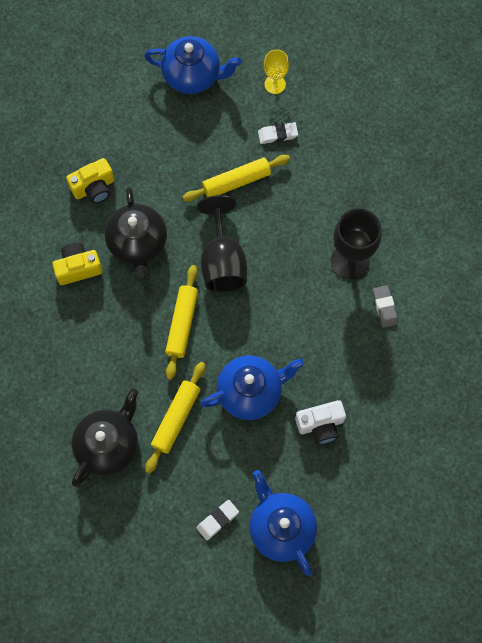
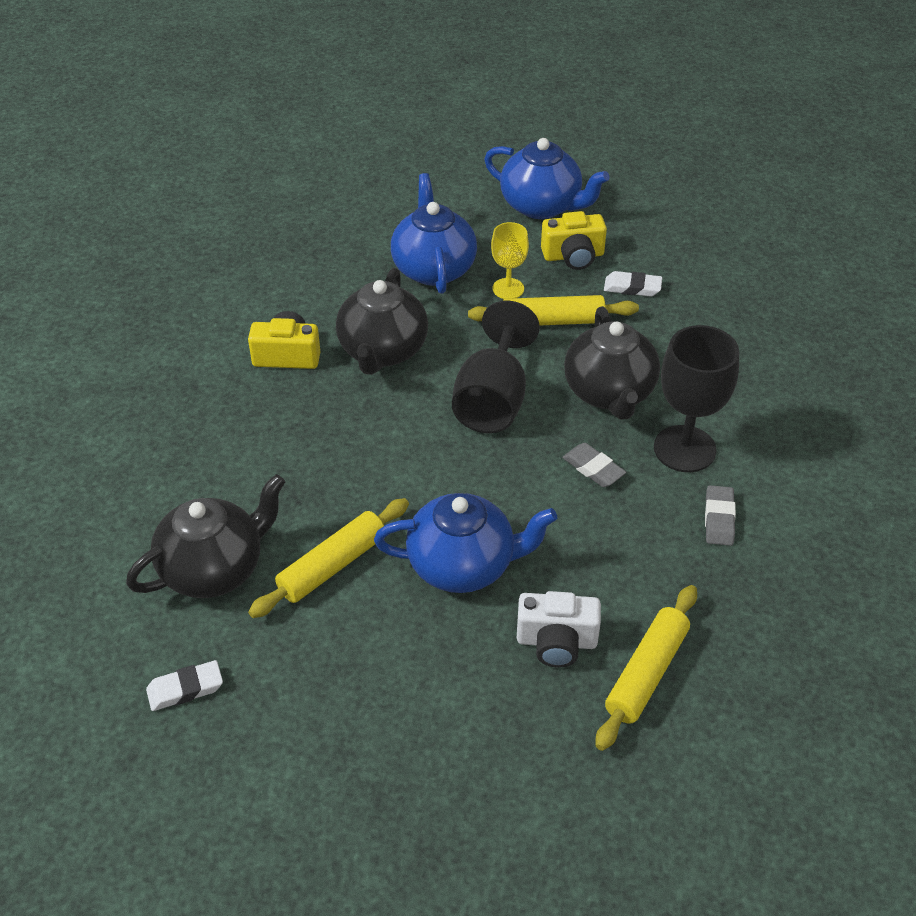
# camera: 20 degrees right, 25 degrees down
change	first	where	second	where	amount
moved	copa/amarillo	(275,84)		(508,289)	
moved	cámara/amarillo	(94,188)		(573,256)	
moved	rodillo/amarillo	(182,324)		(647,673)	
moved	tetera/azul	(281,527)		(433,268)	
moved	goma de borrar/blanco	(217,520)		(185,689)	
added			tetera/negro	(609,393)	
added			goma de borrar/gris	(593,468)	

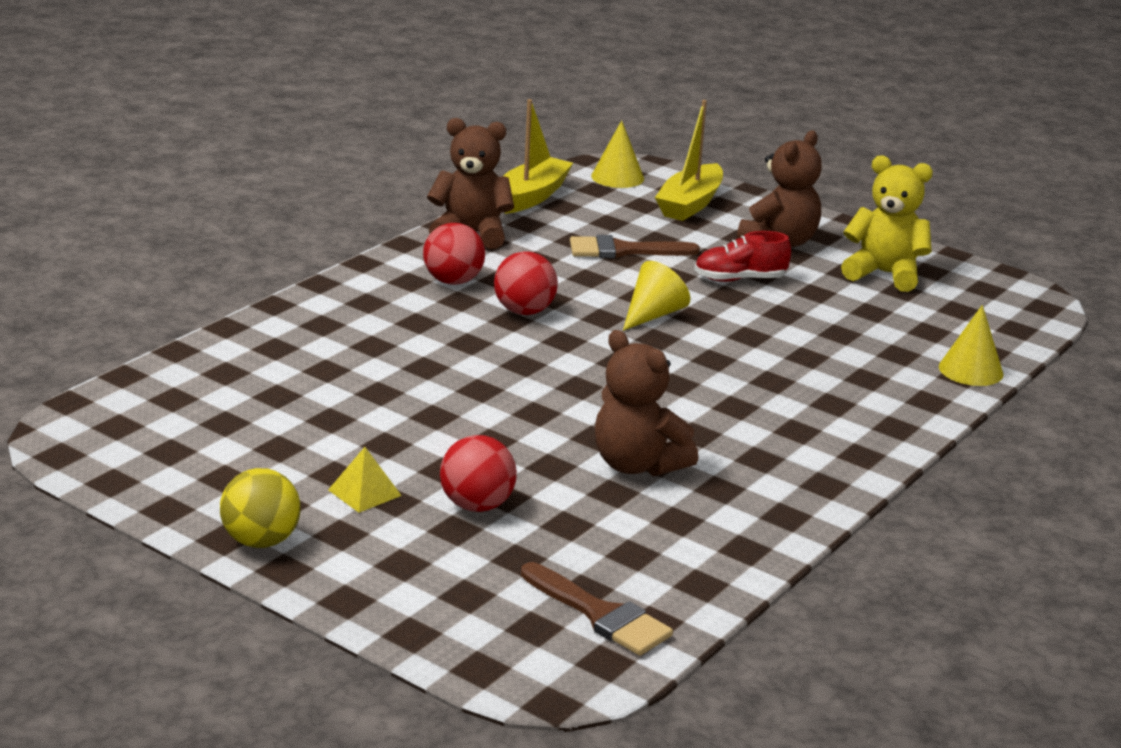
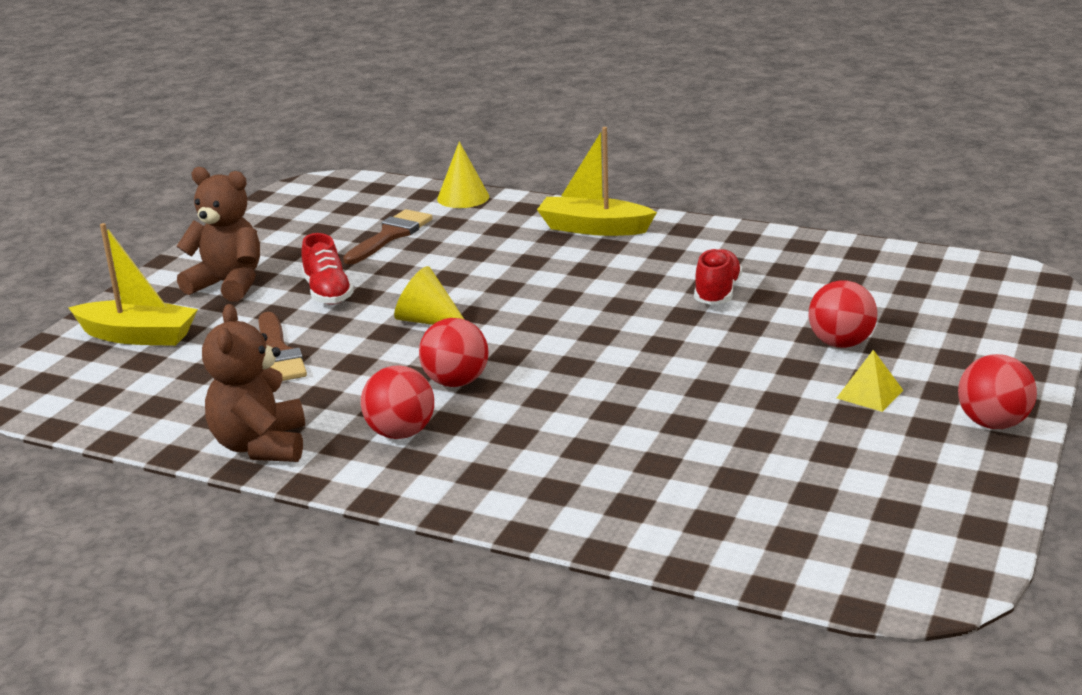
# camera: 100 degrees left, 0 degrees up
change	first	where	second	where	amount
moved	barco/amarillo	(531,196)		(594,228)	
removed	cono/amarillo	(617,177)			
removed	osito/amarillo	(884,274)			
replaced	osito/marrón	(637,465)	zapato/rojo	(717,293)	
recoloured	pelota/amarillo	(261,541)	pelota/rojo	(993,423)	
moved	pincel/marrón	(600,614)		(390,236)	

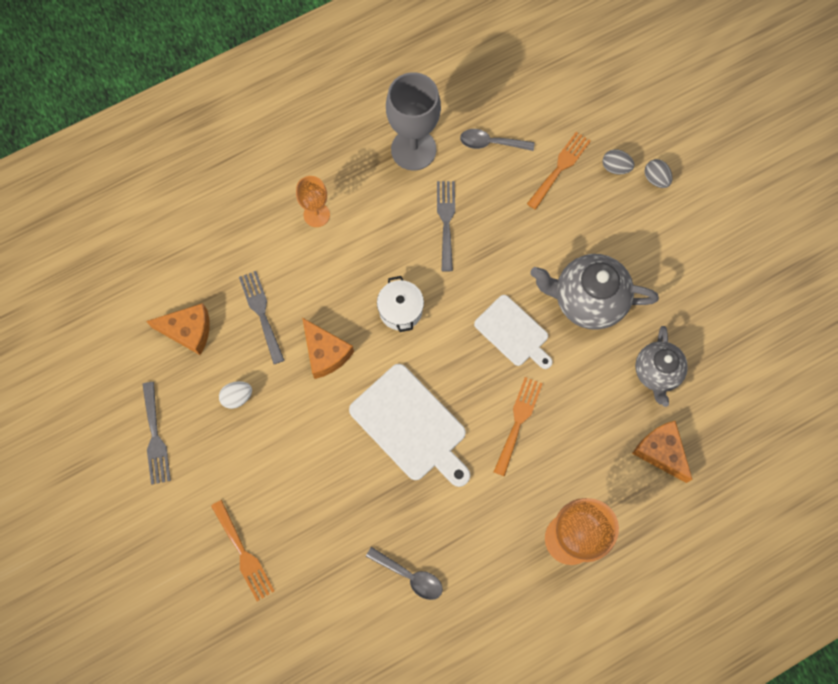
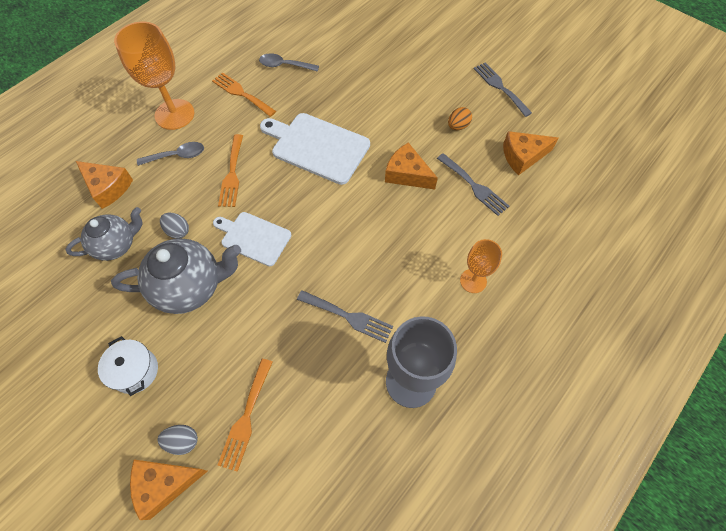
# camera: 160 degrees right, 10 degrees down
change	first	where	second	where	amount
moved	cuchara/gris	(491,143)		(177,156)	
moved	huevo/gris	(655,179)		(178,231)	
turned	tenedor/gris	(446,221)		(348,317)	45 degrees counterclockwise
moved	olla/blanco	(400,310)		(135,371)	
turned	tetera/gris	(656,372)		(116,245)	75 degrees clockwise
recoloured	huevo/blanco	(237,397)	huevo/naranja	(458,126)	
moved	tenedor/naranja	(243,554)		(241,93)	
added			queso/naranja	(165,484)	

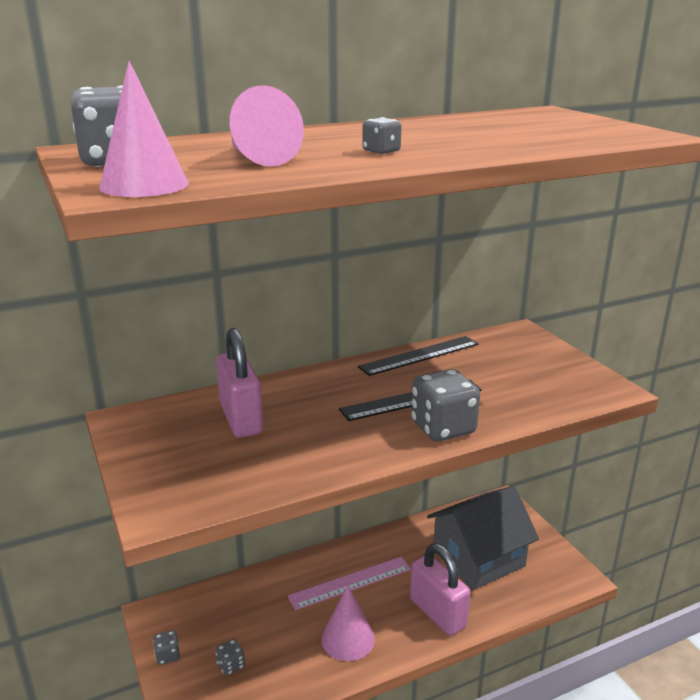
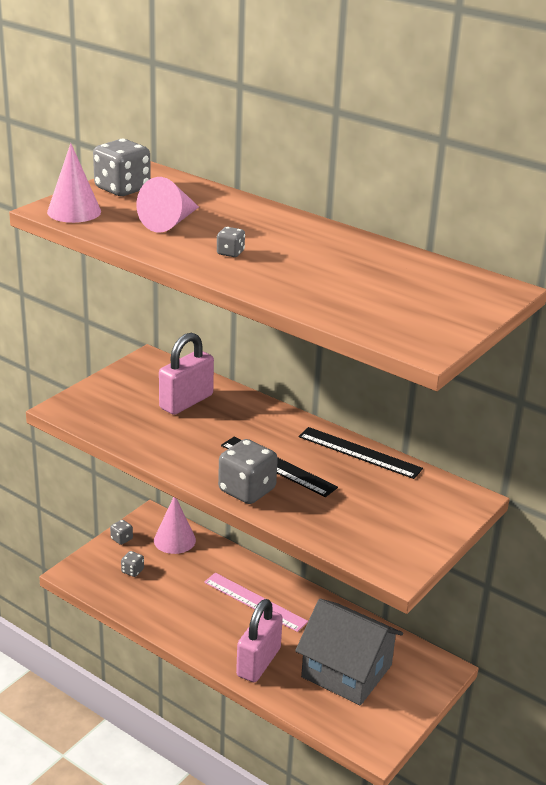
# camera: 60 degrees right, 5 degrees up
change	first	where	second	where	amount
moved	cono/rosa	(348,639)		(174,540)	

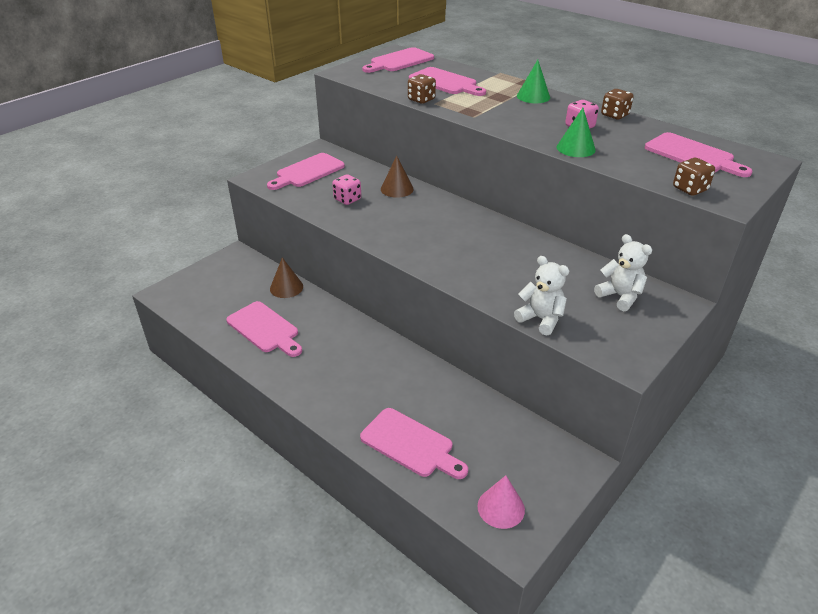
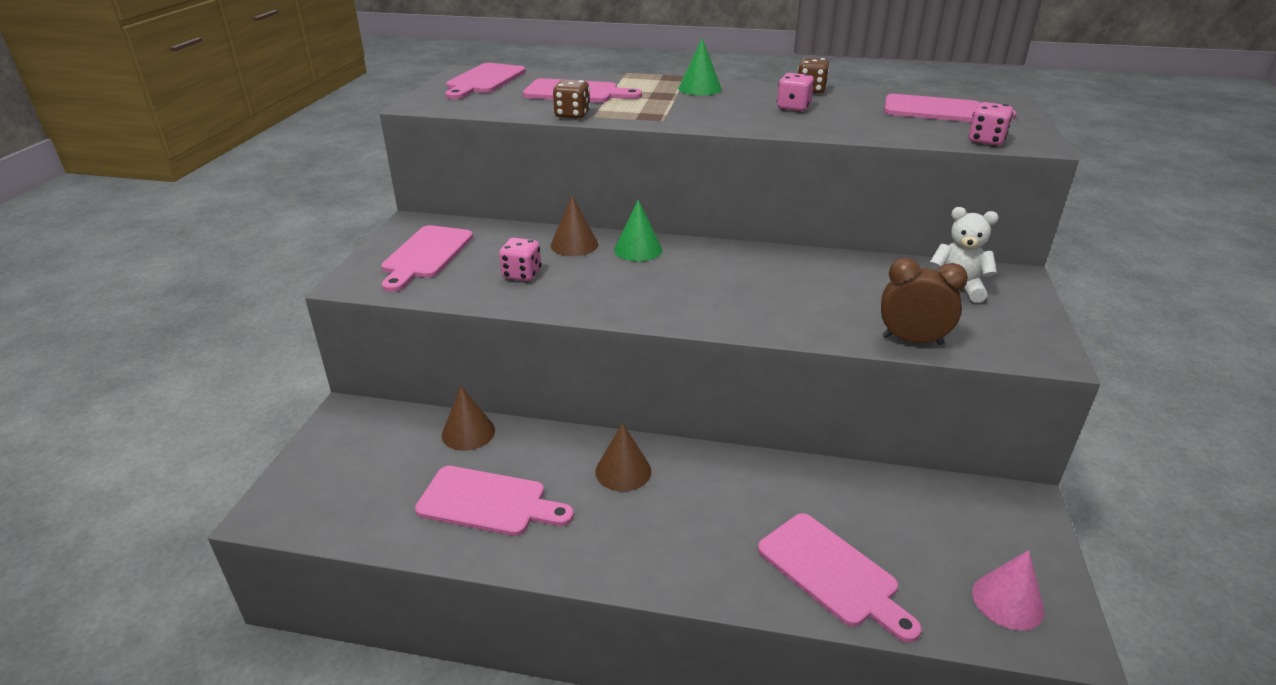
# camera: 30 degrees left, 5 degrees down
change	first	where	second	where	amount
moved	cono/verde	(575,148)		(638,249)	
recoloured	dado/marrón	(690,189)	dado/rosa	(986,141)	
replaced	osito/blanco	(541,319)	despertador/marrón	(912,340)	
turned	tabla de cortar/rosa	(410,444)		(832,573)	45 degrees clockwise
added			cono/marrón	(623,471)	

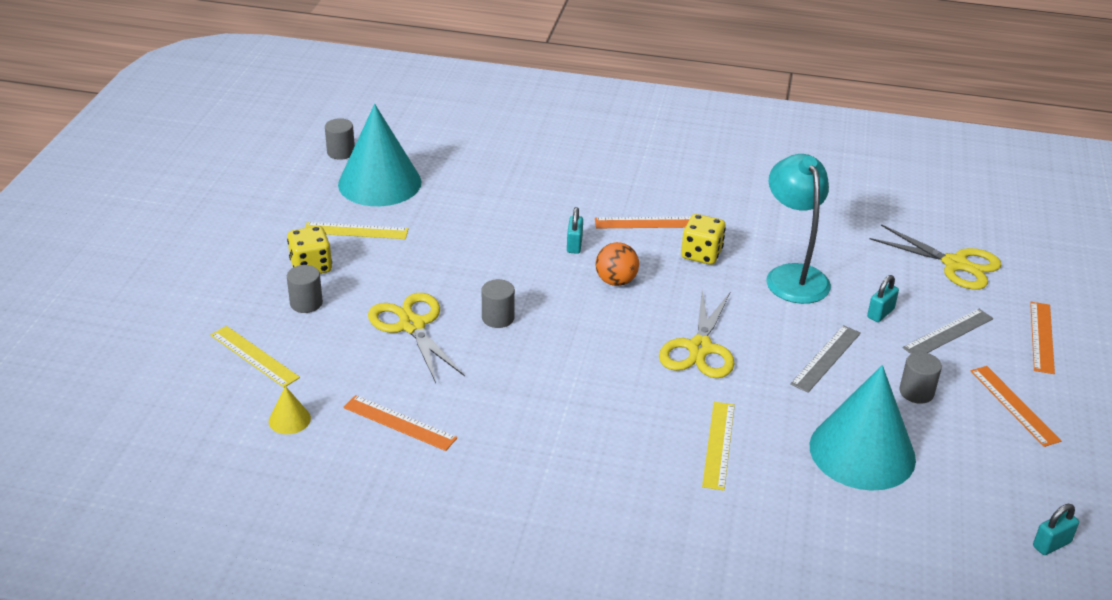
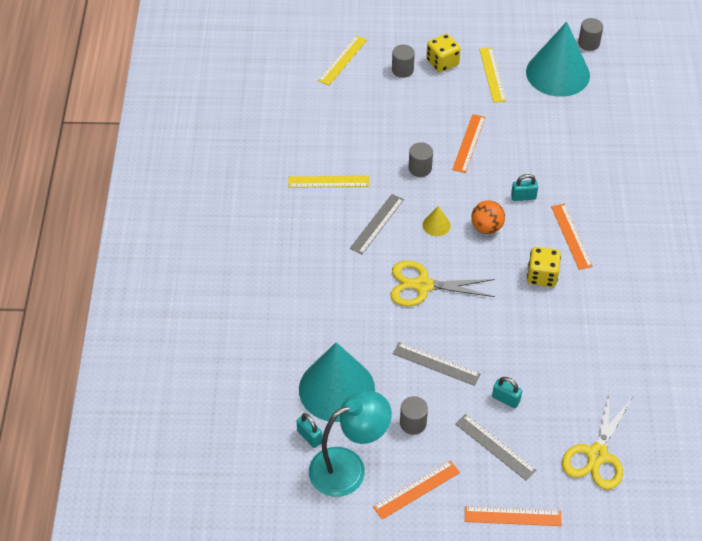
# camera: 80 degrees right, 15 degrees up
change	first	where	second	where	amount
moved	lámpara/turquesa	(793,275)		(348,467)	
removed	tijeras/amarillo	(412,326)			
moved	cono/amarillo	(289,419)		(436,225)	
moved	regla/naranja	(399,422)		(469,143)	
moved	regla/amarillo	(719,445)		(328,182)	
moved	candado/turquesa	(1051,544)		(309,437)	
added			regla/gris	(377,224)	

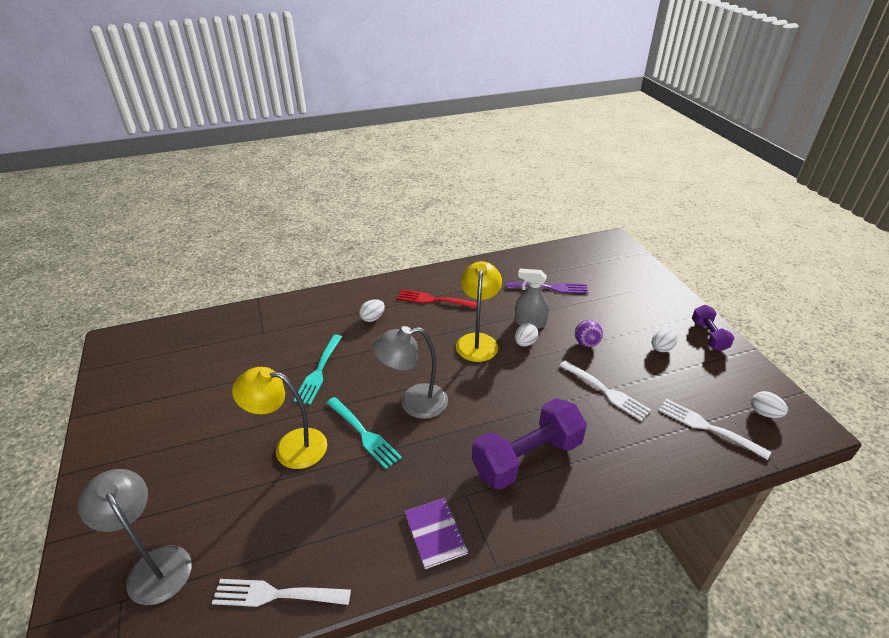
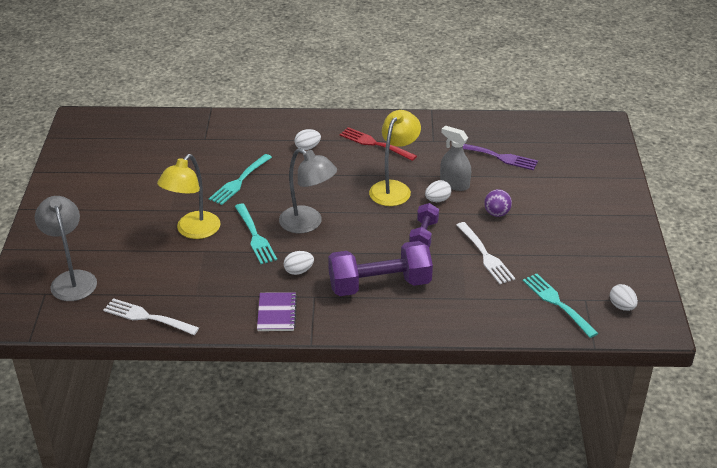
# camera: 20 degrees right, 0 degrees up
change	first	where	second	where	amount
moved	mancuerna/morado	(708,336)		(423,235)	
turned	lámpara/gris	(413,403)		(308,224)	150 degrees counterclockwise
moved	huevo/blanco	(662,348)		(298,271)	
turned	lámpara/amarillo	(290,447)		(193,231)	90 degrees counterclockwise
recoloured	tenedor/blanco	(707,427)	tenedor/turquesa	(557,303)	

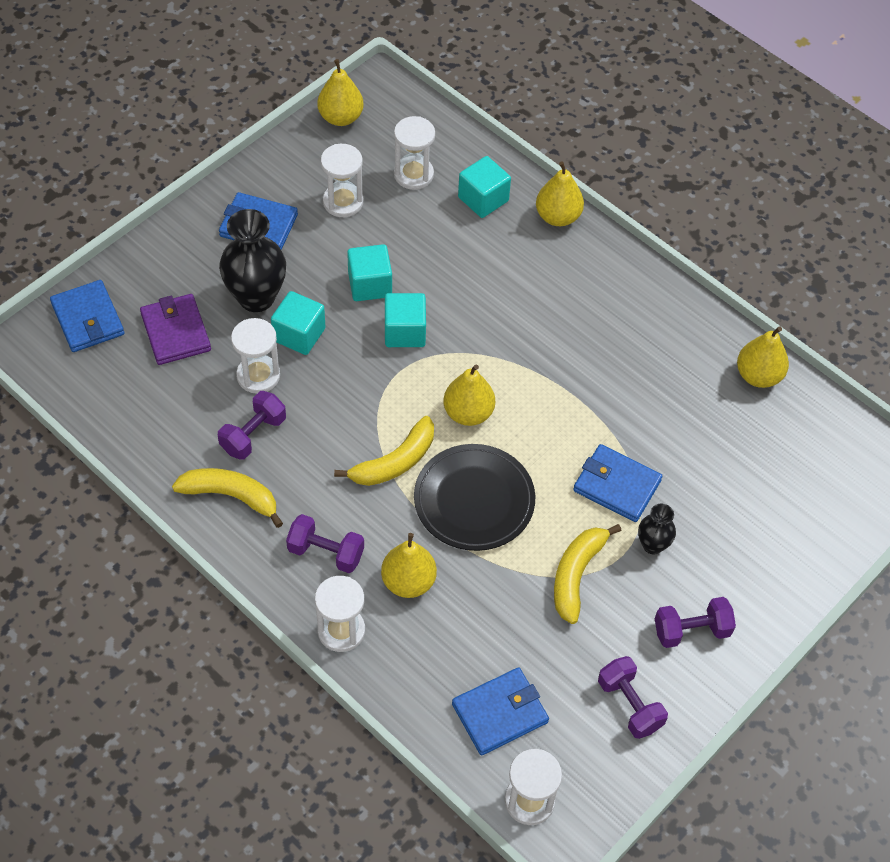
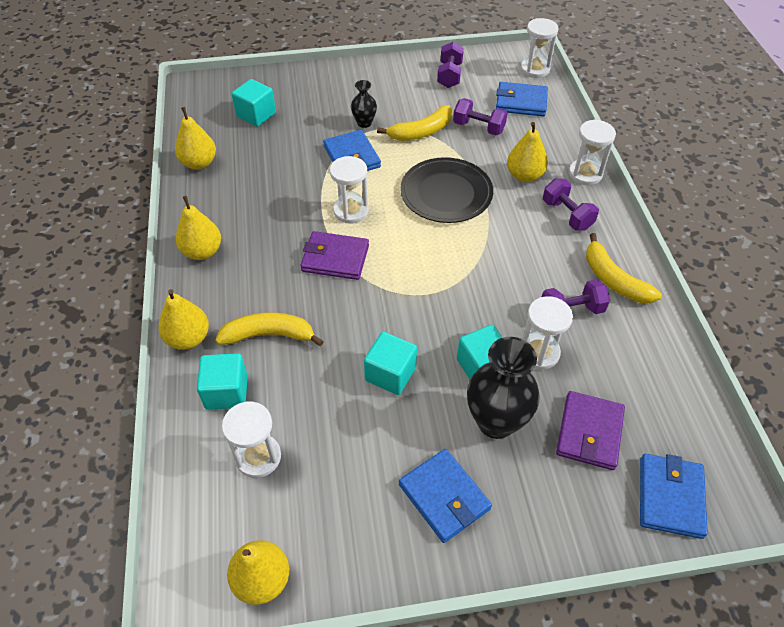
# camera: 140 degrees left, 5 degrees down
change	first	where	second	where	amount
moved	reloj de arena/blanco	(343,202)		(351,211)	
moved	cubo/turquesa	(405,332)		(256,115)	
moved	pera/amarillo	(468,413)		(202,251)	
moved	plátano/amarillo	(394,462)		(269,335)	
moved	mancuerna/morado	(691,630)		(478,127)	
added			cartera/morado	(335,258)	

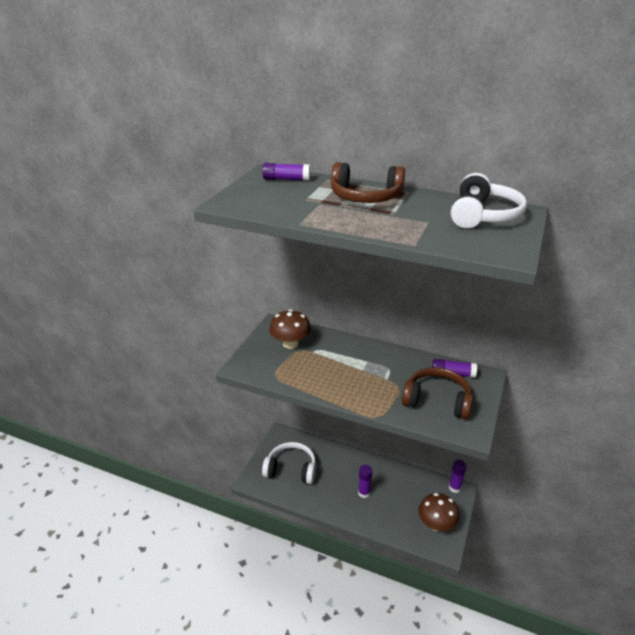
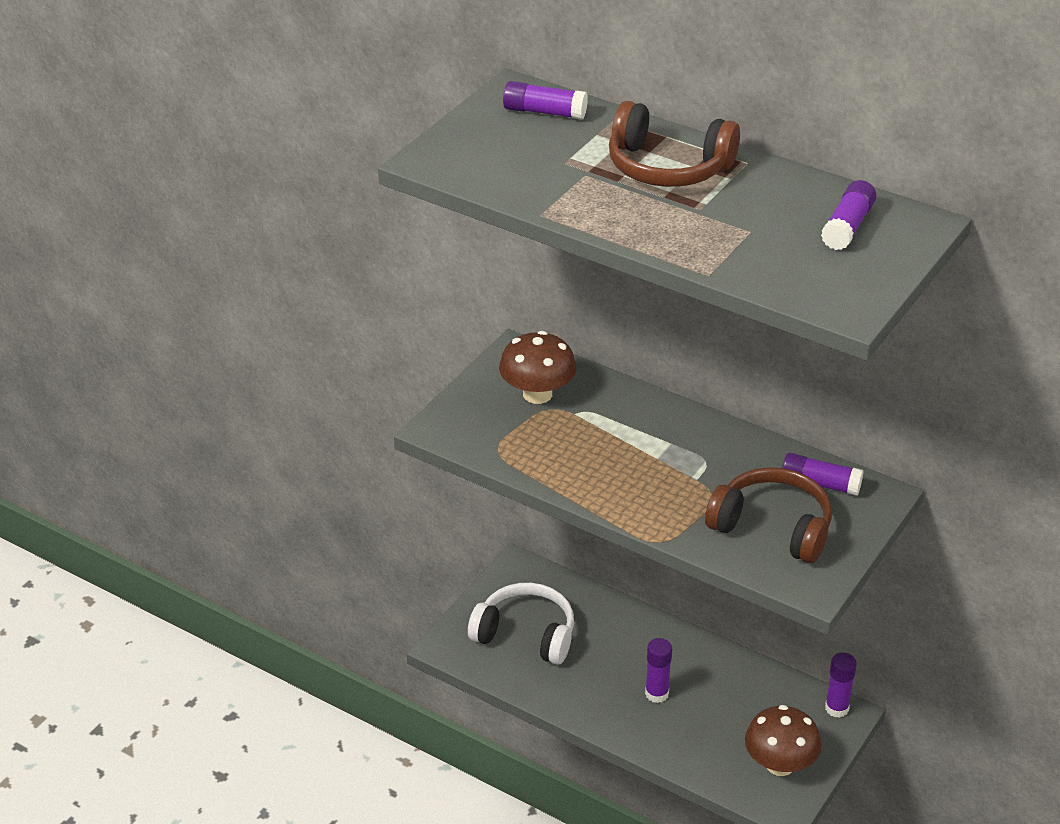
# camera: 10 degrees right, 5 degrees up
change	first	where	second	where	amount
replaced	auriculares/blanco	(483,215)	barra de pegamento/morado	(847,227)	

